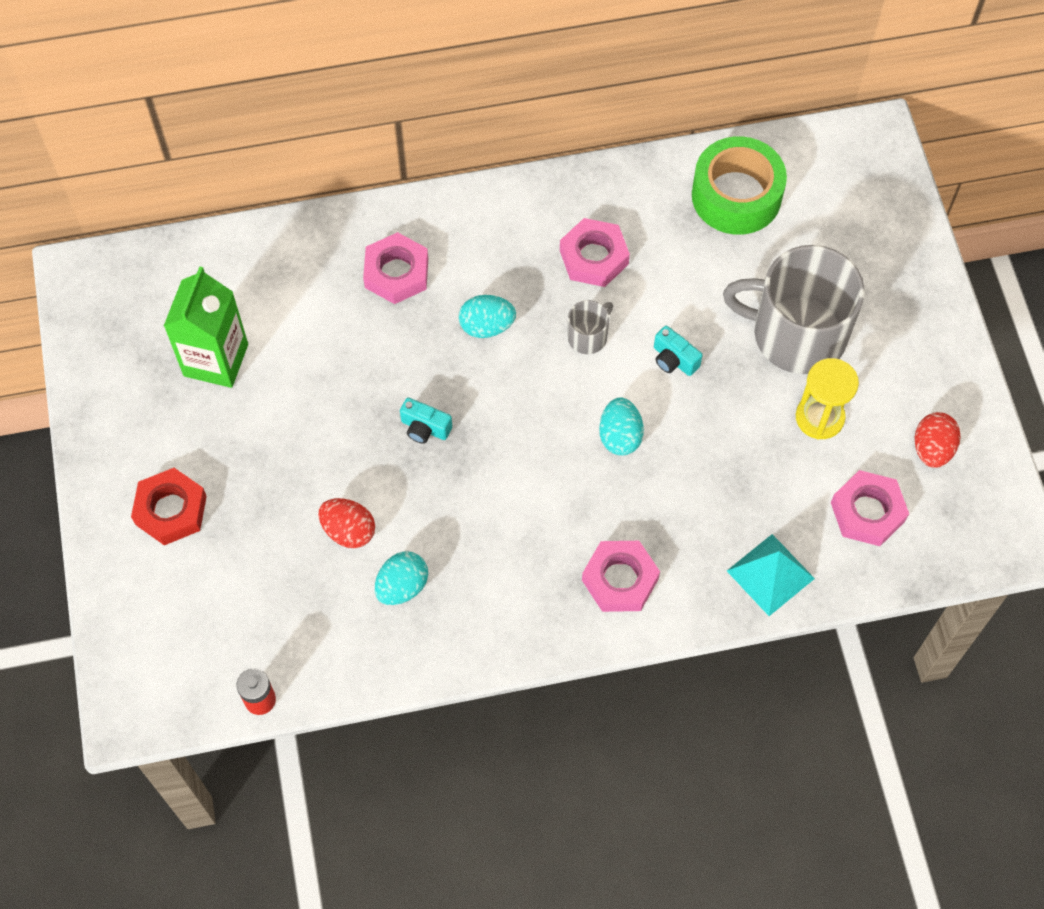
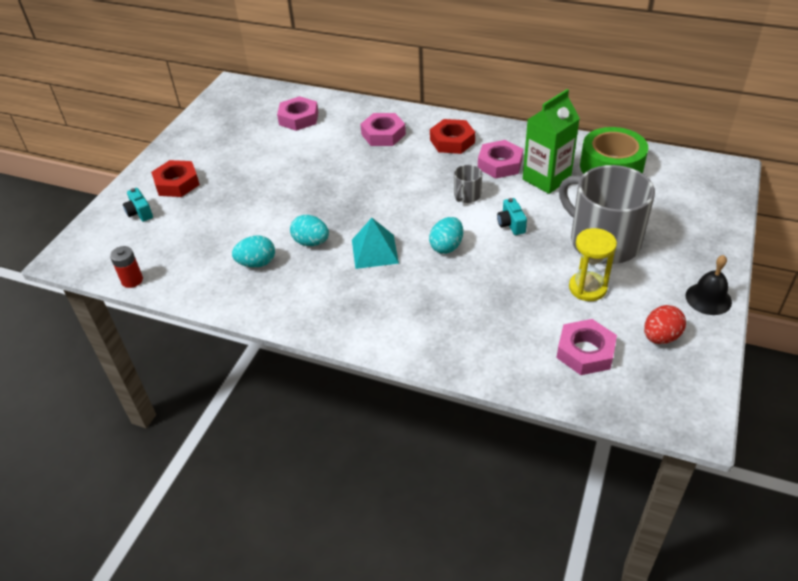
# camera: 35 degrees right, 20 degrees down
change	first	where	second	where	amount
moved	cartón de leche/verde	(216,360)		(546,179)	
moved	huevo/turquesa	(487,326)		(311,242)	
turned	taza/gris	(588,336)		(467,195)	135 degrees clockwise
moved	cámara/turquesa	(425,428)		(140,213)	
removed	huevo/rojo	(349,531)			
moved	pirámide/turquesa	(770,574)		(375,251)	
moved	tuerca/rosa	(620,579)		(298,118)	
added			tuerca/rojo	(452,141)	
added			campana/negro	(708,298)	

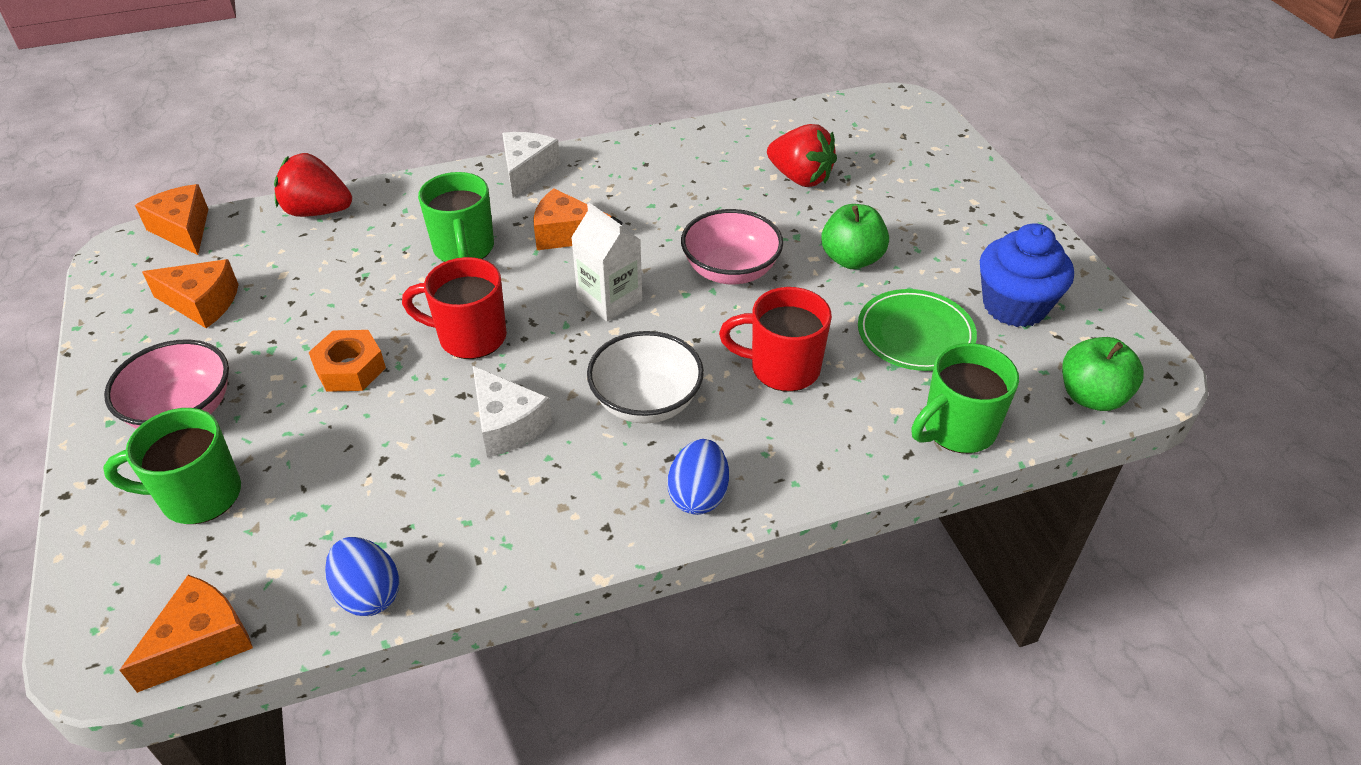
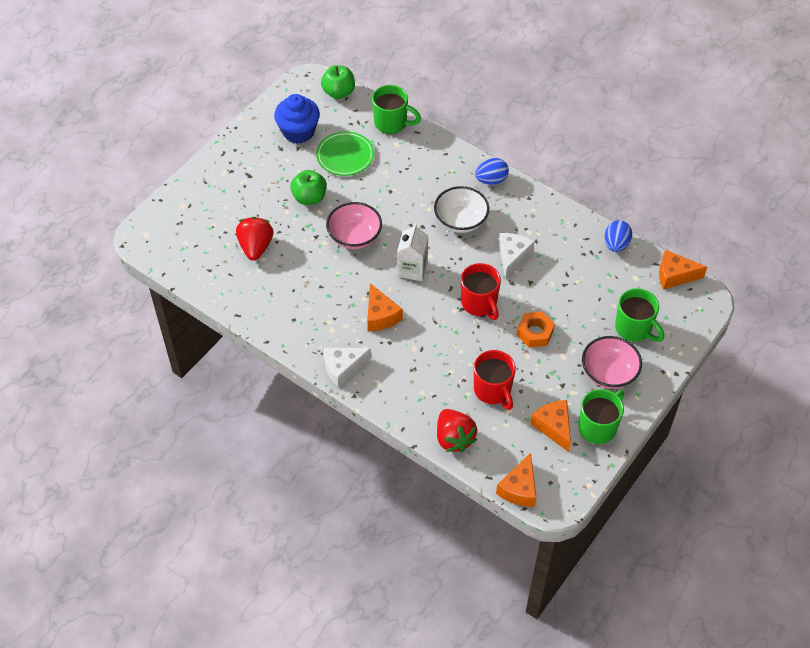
# camera: 125 degrees left, 10 degrees up
change	first	where	second	where	amount
moved	taza/verde	(464,249)		(598,427)	
moved	taza/rojo	(782,368)		(493,390)	

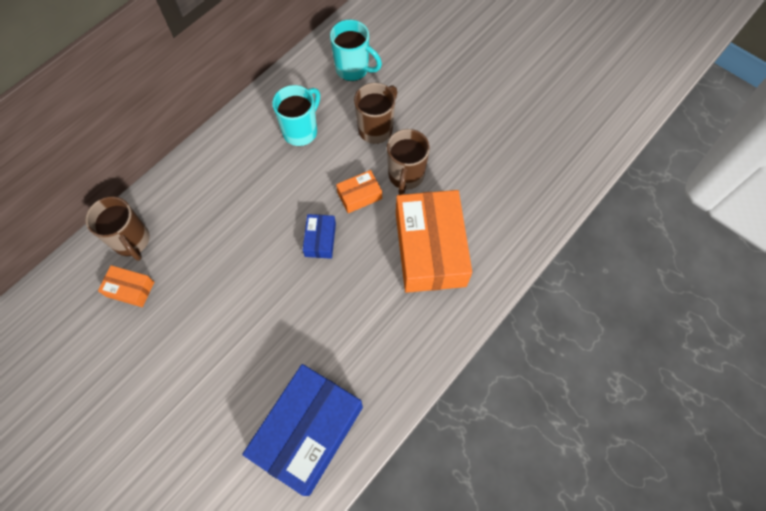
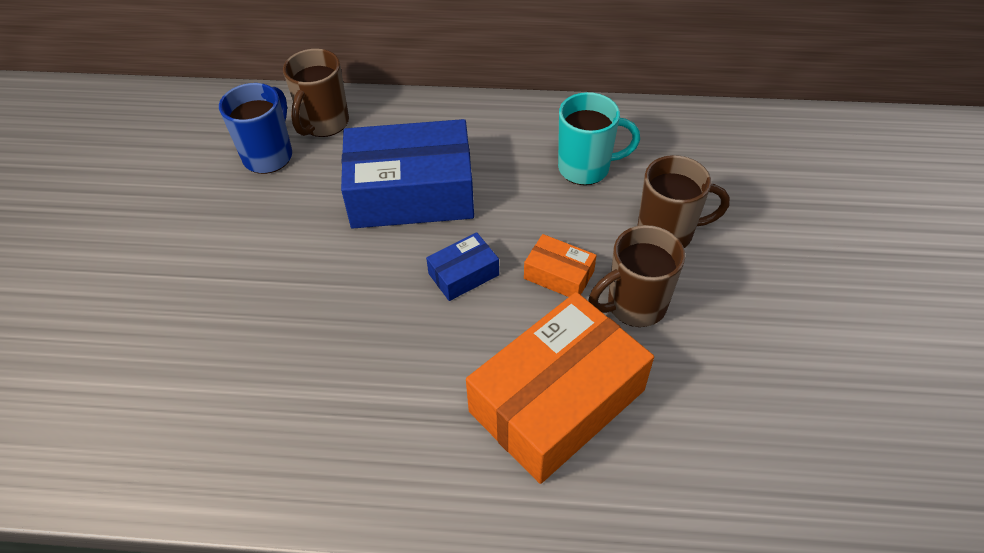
# camera: 55 degrees right, 15 degrees down
change	first	where	second	where	amount
removed	taza/turquesa	(353,69)			
replaced	caja/naranja	(130,289)	taza/azul	(269,155)	
moved	caja/azul	(308,431)		(411,193)	

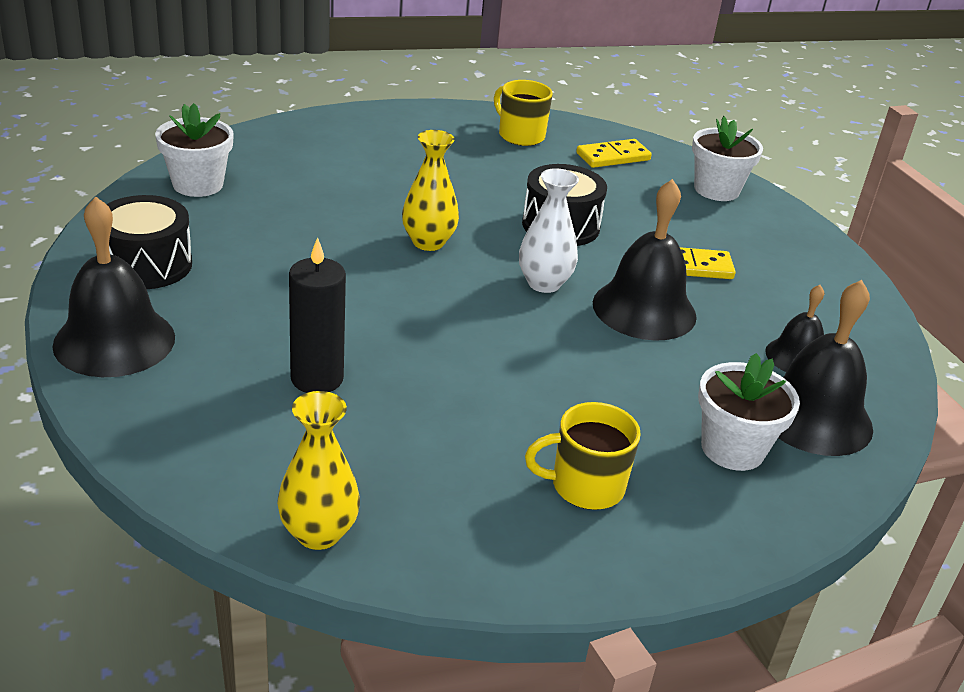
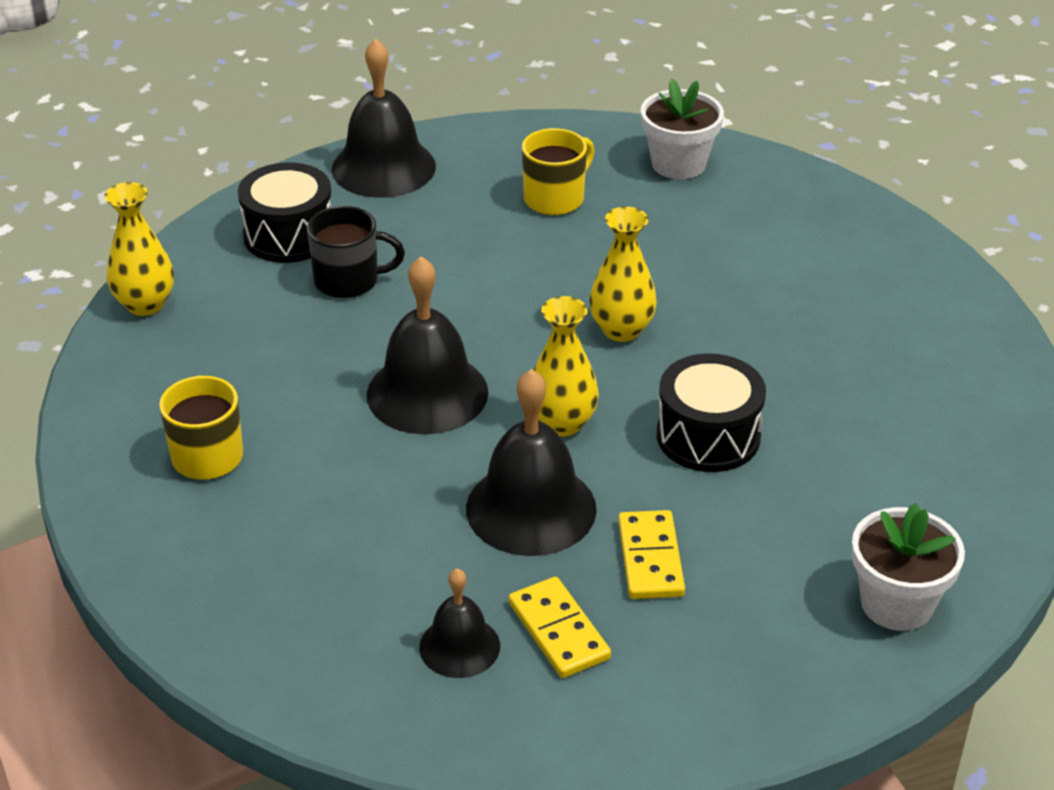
# camera: 90 degrees right, 5 degrees up
change	first	where	second	where	amount
moved	taza/amarillo	(520,135)		(555,199)	
moved	ficha de dominó/amarillo	(613,157)		(558,631)	
recoloured	florero/blanco	(544,283)	florero/amarillo	(562,423)	
moved	tambor/negro	(147,265)		(289,235)	
replaced	vela/negro	(317,378)	taza/negro	(348,280)	
moved	campana/negro	(813,416)		(427,393)	
removed	maceta/blanco	(732,449)			

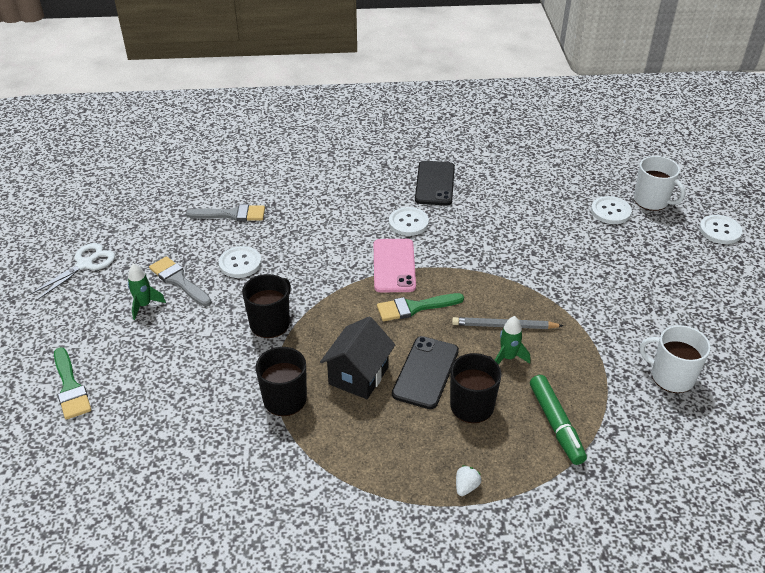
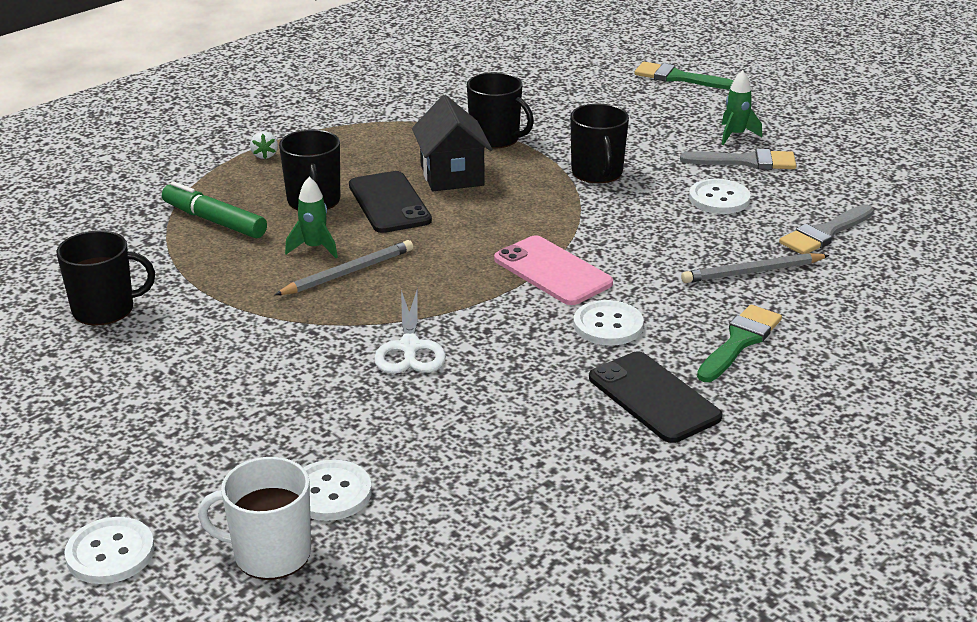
# camera: 140 degrees right, 10 degrees down
change	first	where	second	where	amount
moved	tijeras/blanco	(85,264)		(409,347)	
moved	pincel/verde	(414,307)		(739,341)	
recoloured	taza/blanco	(671,376)	taza/negro	(105,309)	
added			lápiz/gris	(752,272)	

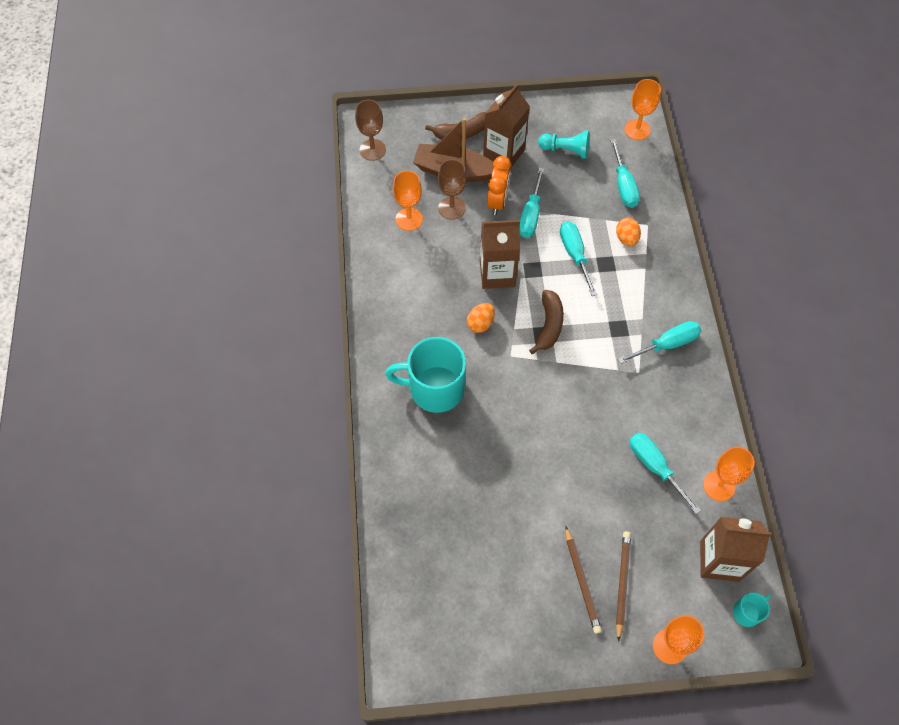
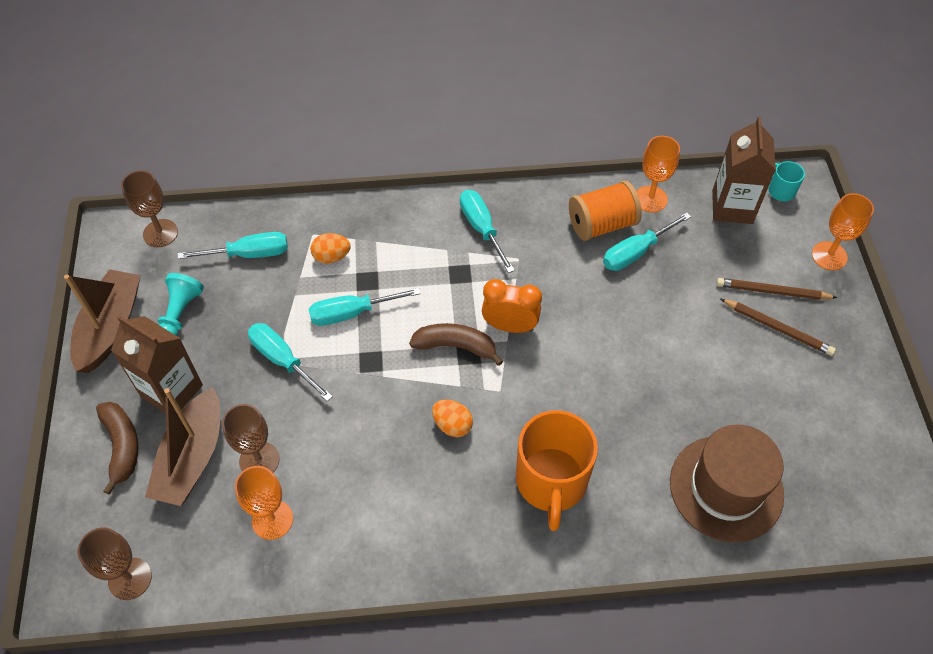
# camera: 90 degrees left, 5 degrees down
change	first	where	second	where	amount
recoloured	copa/naranja	(637,129)	copa/marrón	(160,233)	
moved	despertador/naranja	(497,202)		(510,326)	
turned	destornillador/turquesa	(531,215)		(283,360)	150 degrees counterclockwise
removed	cartón de leche/marrón	(497,274)			
recoloured	taza/turquesa	(434,389)	taza/naranja	(551,482)	
turned	lápiz/marrón	(582,581)		(777,328)	45 degrees clockwise
added			carrete/naranja	(601,224)	
added			barco/marrón	(110,328)	
added			sombrero/marrón	(726,488)	

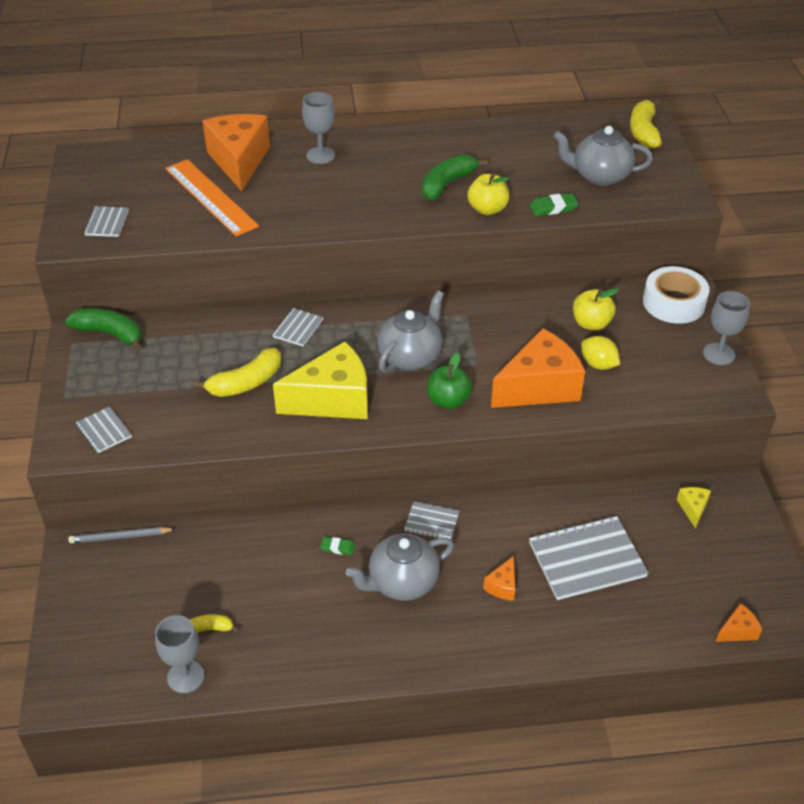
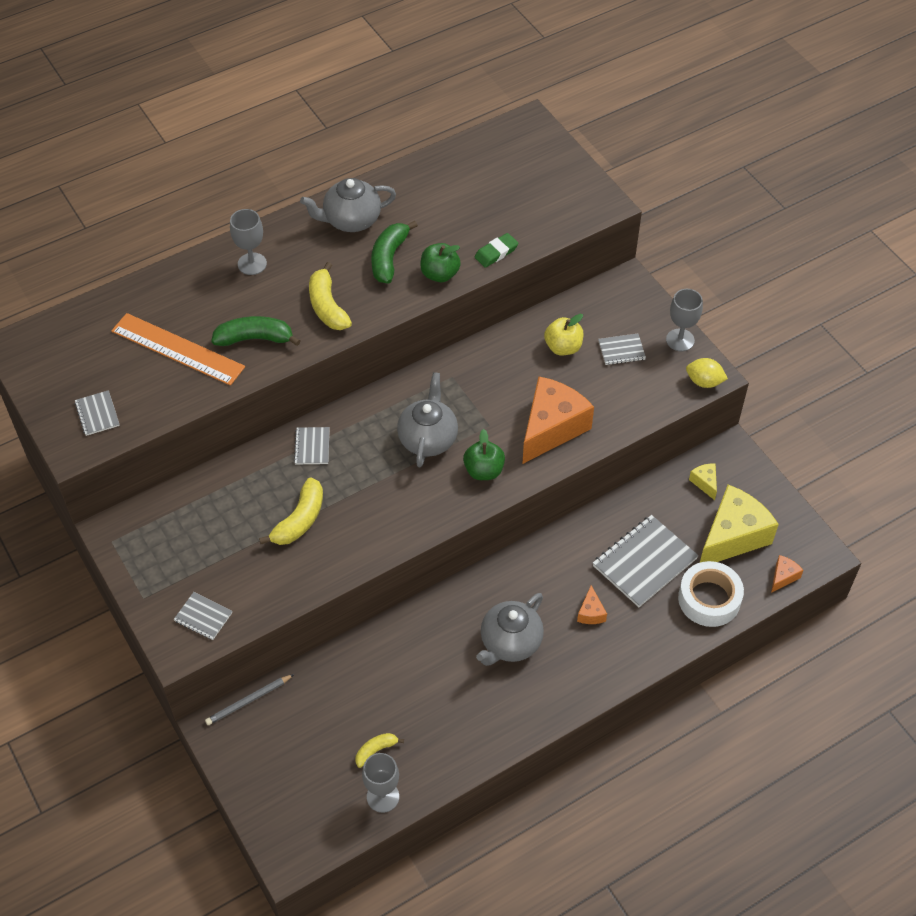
# camera: 25 degrees left, 10 degrees up
change	first	where	second	where	amount
moved	plátano/amarillo	(644,132)		(327,306)	
removed	queso/naranja	(239,161)			
moved	tetera/gris	(599,176)		(351,220)	
recoloured	manzana/amarillo	(487,209)	manzana/verde	(440,274)	
moved	cinta adhesiva/blanco	(673,303)		(709,599)	
moved	plátano/verde	(109,334)		(255,339)	
moved	limón/amarillo	(598,364)		(704,382)	
moved	queso/amarillo	(332,400)		(732,537)	
moved	cuaderno/gris	(432,522)		(621,350)	
removed	goma de borrar/verde	(338,547)			

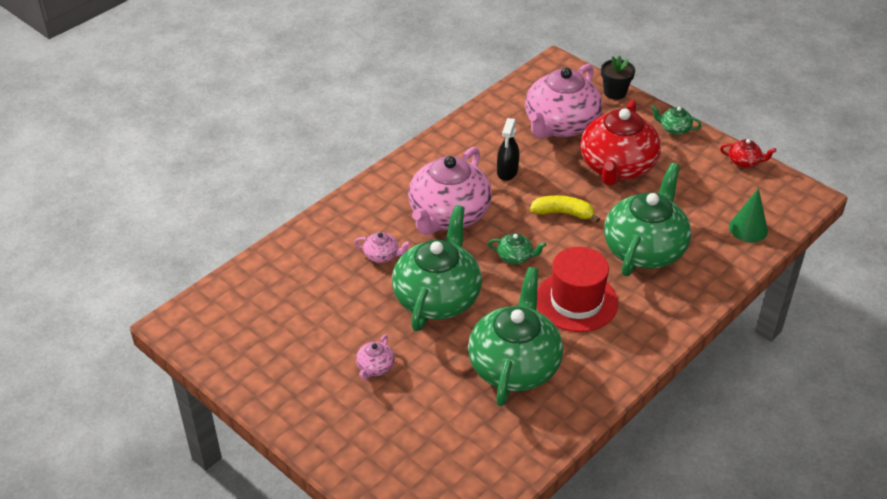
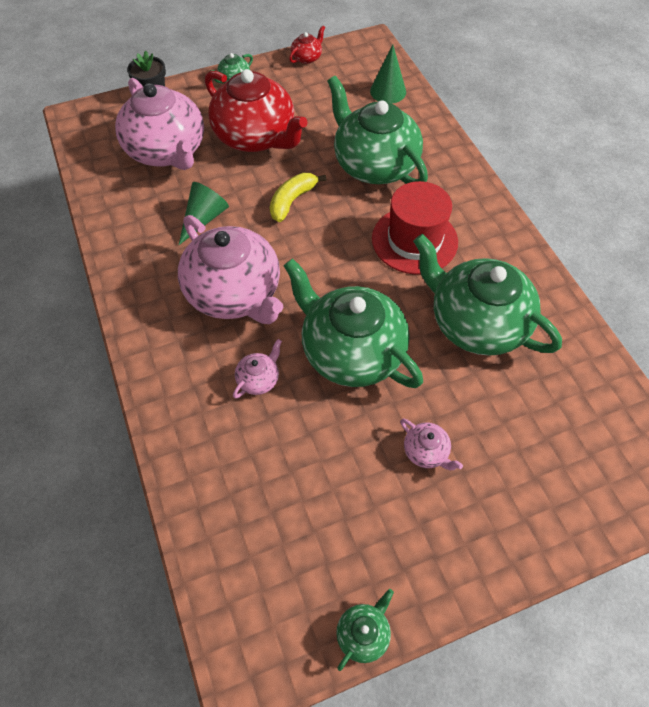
# camera: 65 degrees left, 15 degrees up
change	first	where	second	where	amount
replaced	pulverizador/negro	(507,172)	cono/verde	(204,218)	
moved	tetera/verde	(515,257)		(363,633)	

